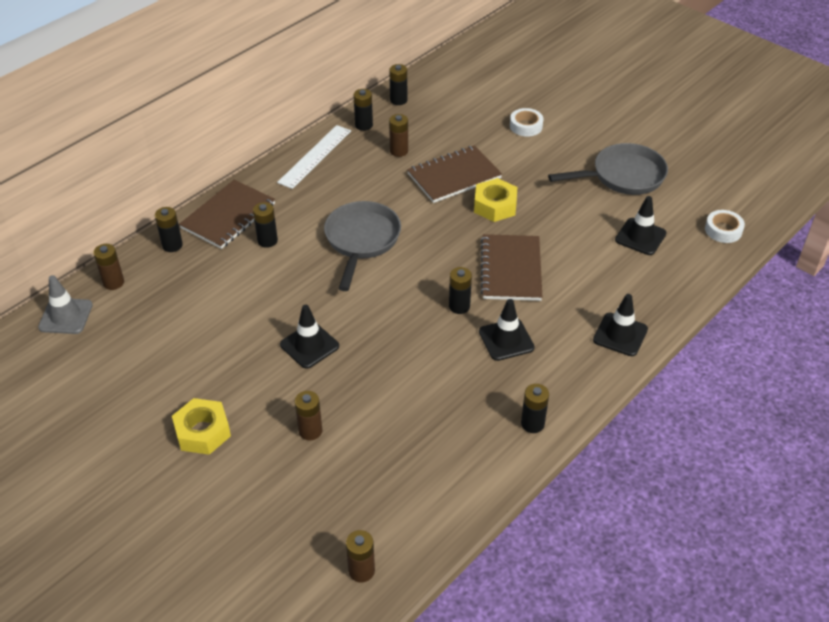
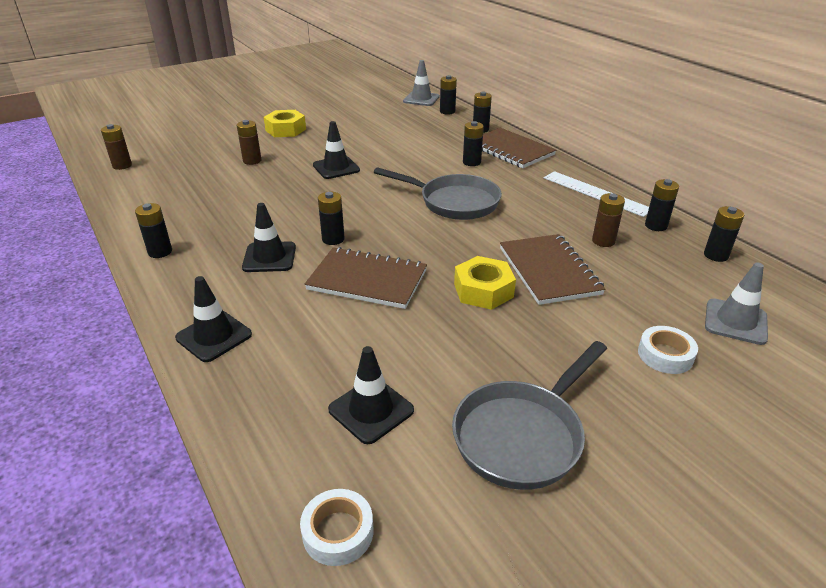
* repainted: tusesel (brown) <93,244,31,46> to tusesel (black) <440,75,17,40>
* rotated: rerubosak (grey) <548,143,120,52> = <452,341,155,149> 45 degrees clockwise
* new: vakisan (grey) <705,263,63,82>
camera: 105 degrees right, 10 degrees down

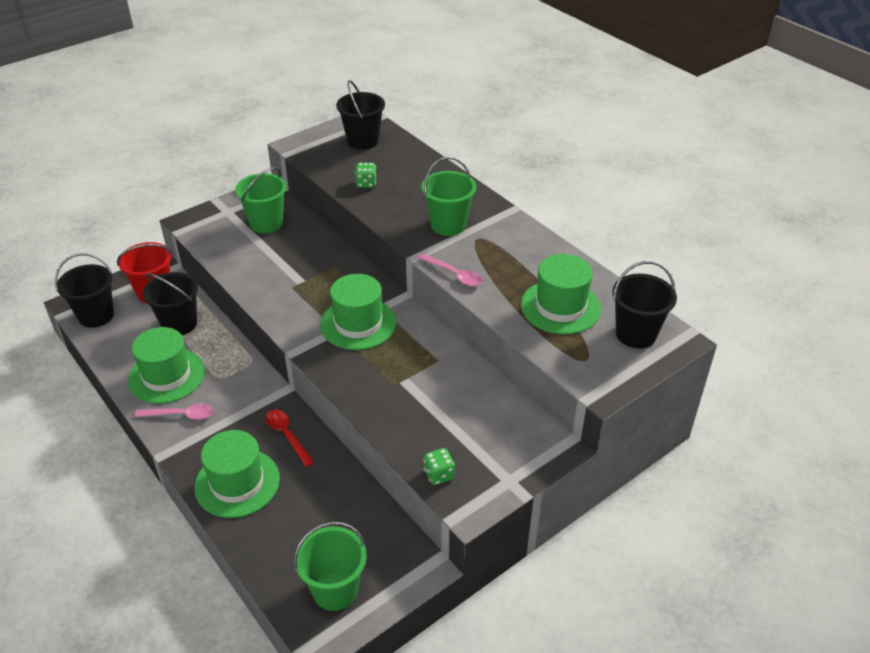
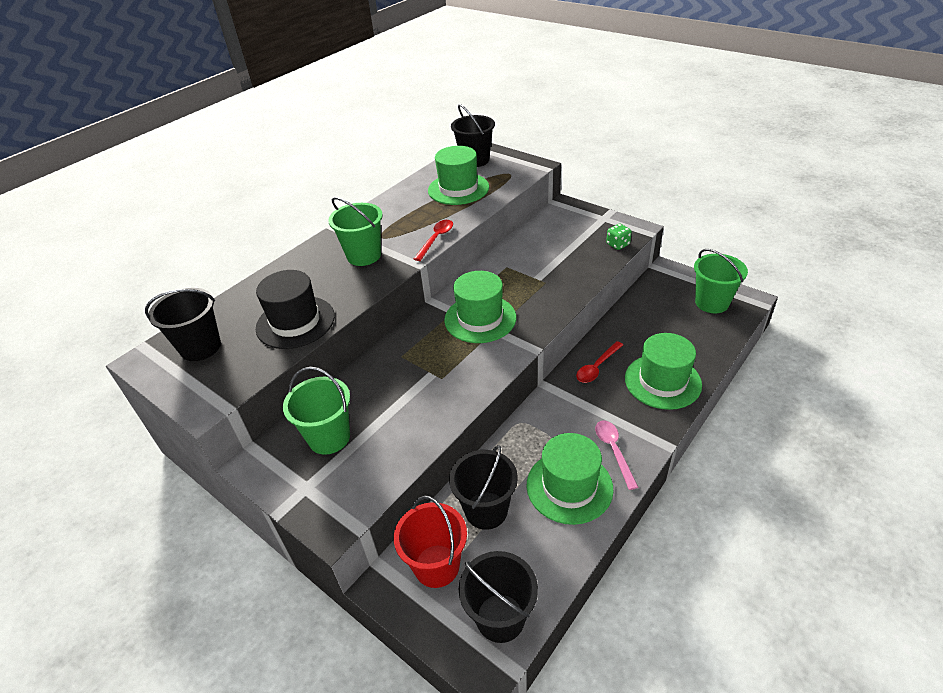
* swapped: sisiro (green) <355,163,21,25> to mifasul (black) <256,270,79,79>
* repainted: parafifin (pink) <417,253,66,33> to parafifin (red) <414,220,39,41>
camera: 100 degrees left, 0 degrees up

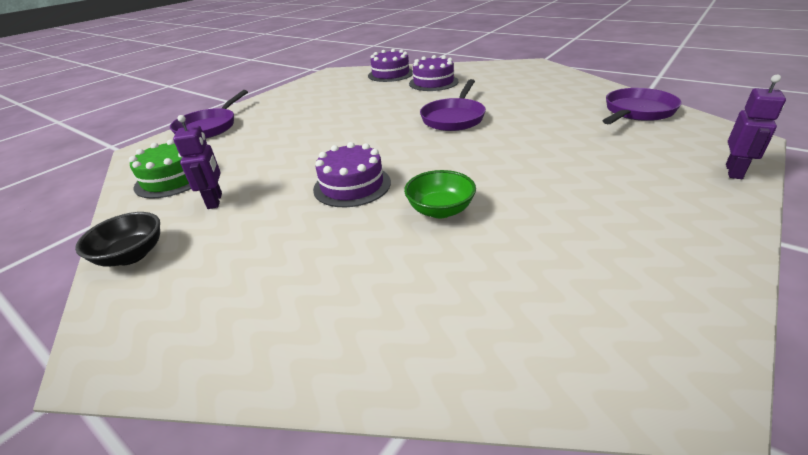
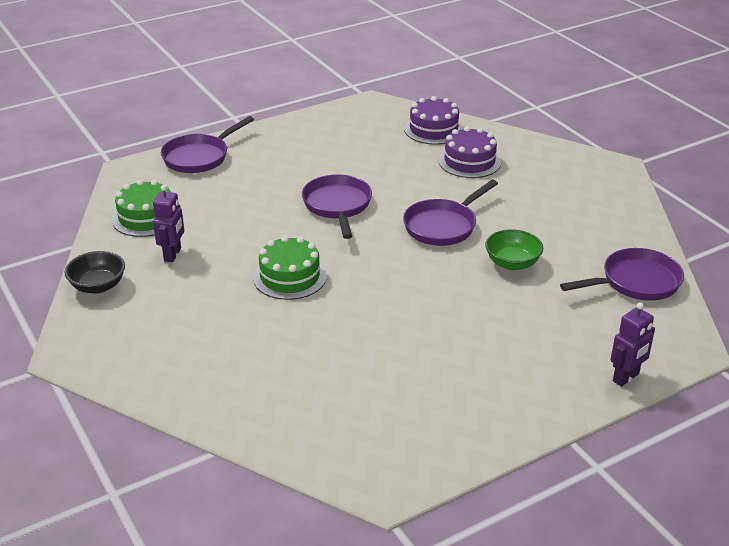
* repainted: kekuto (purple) <313,142,78,65> to kekuto (green) <253,236,74,64>
* shifted: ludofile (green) <404,170,72,48> to <485,229,58,41>
* new: rerubosak (purple) <302,174,70,65>
camera: 20 degrees right, 0 degrees up

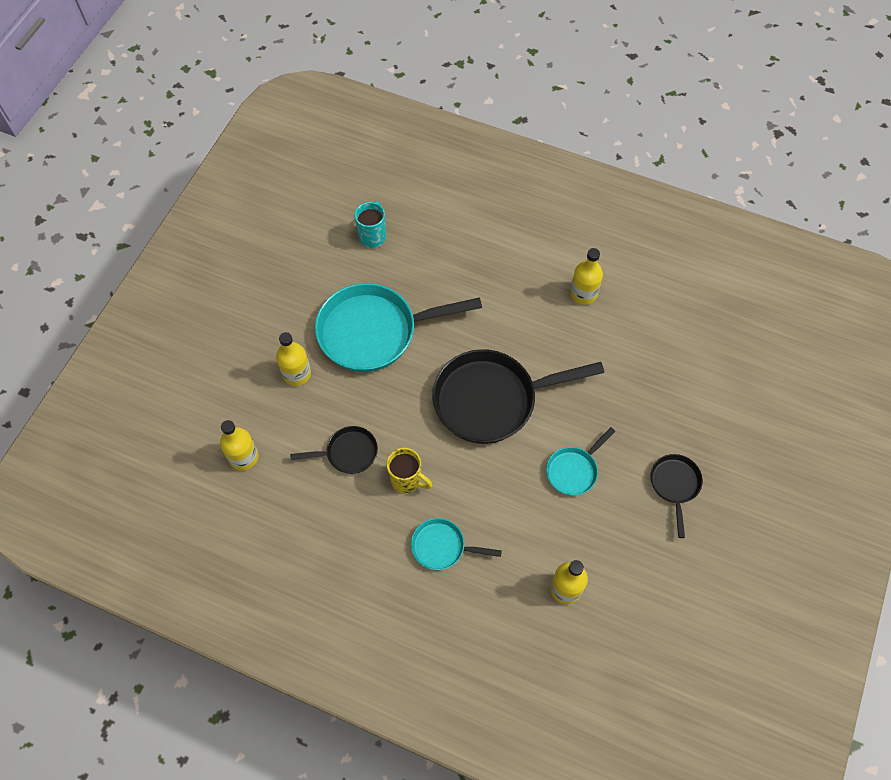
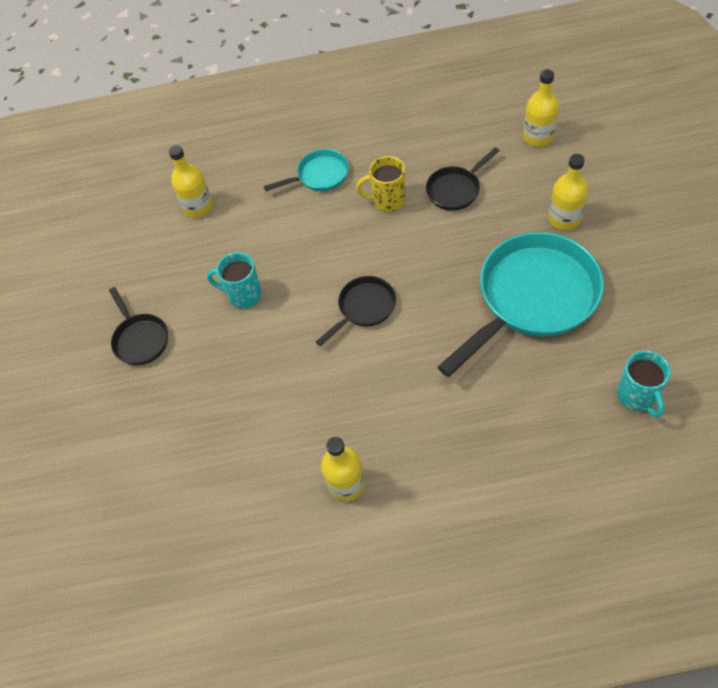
* scaled: rerubosak (black) <432,349,172,95> = <316,276,80,70> x0.49
* swapped: rerubosak (turquoise) <546,427,69,69> to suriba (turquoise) <207,252,55,57>
camera: 155 degrees right, 5 degrees down

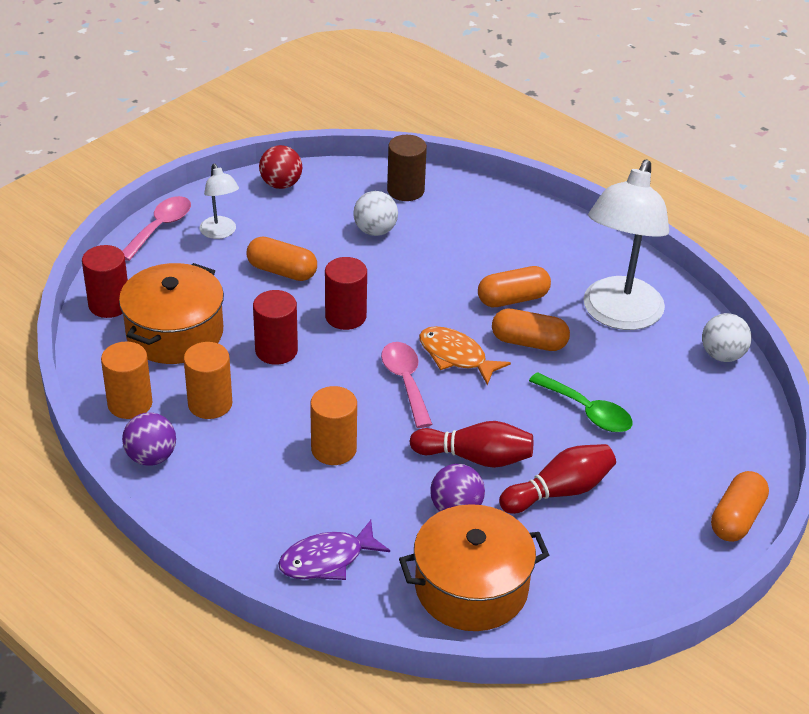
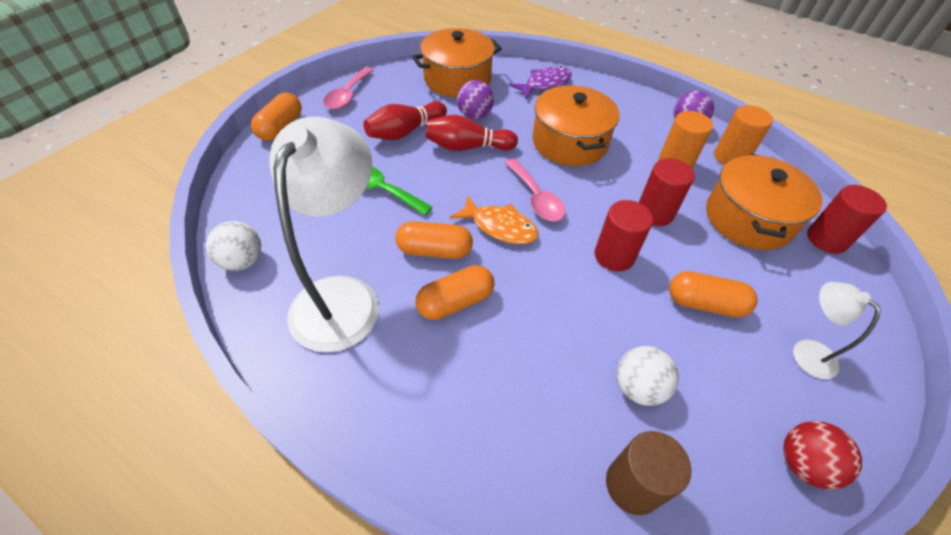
* shifted: parafifin (pink) <122,196,69,65> to <323,67,51,43>
* swapped: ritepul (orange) <310,386,47,79> to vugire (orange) <533,85,87,81>
camera: 170 degrees right, 10 degrees up

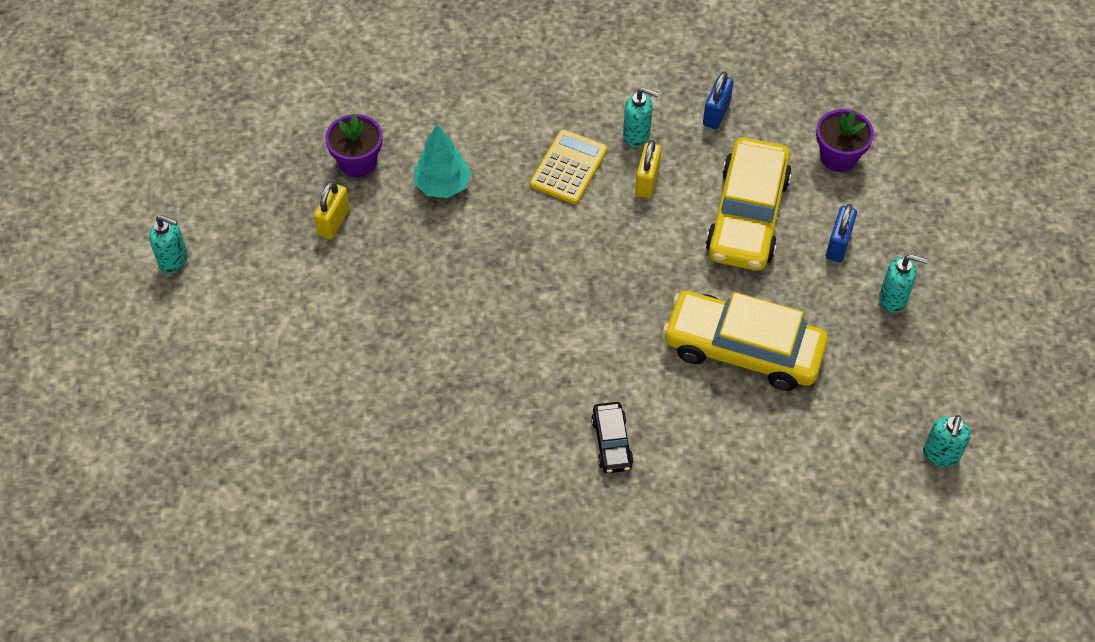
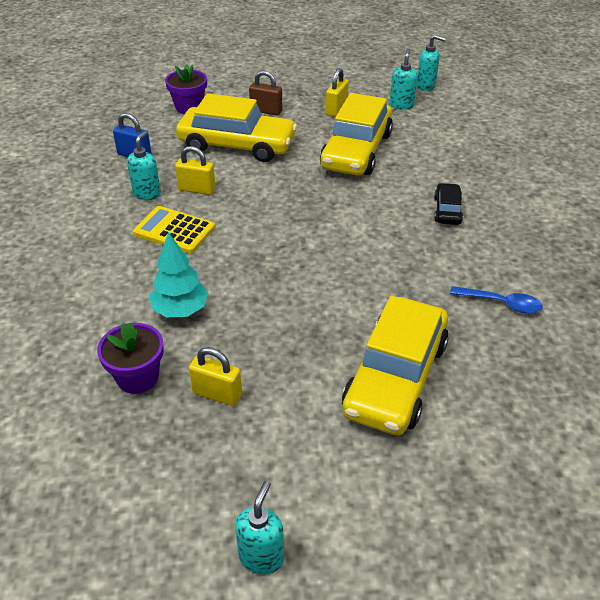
* rotated: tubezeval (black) <591,402,43,71> = <434,183,29,42> 75 degrees counterclockwise
* repainted: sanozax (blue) <826,204,31,58> to sanozax (brown) <249,70,33,46>
* shifted: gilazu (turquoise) <879,254,49,58> to <390,48,28,62>
* new: sanozax (yellow) <326,68,23,49>
* new: tubezeval (yellow) <342,296,107,139>
* new: parafifin (blue) <450,286,93,28>
camera: 90 degrees left, 15 degrees down

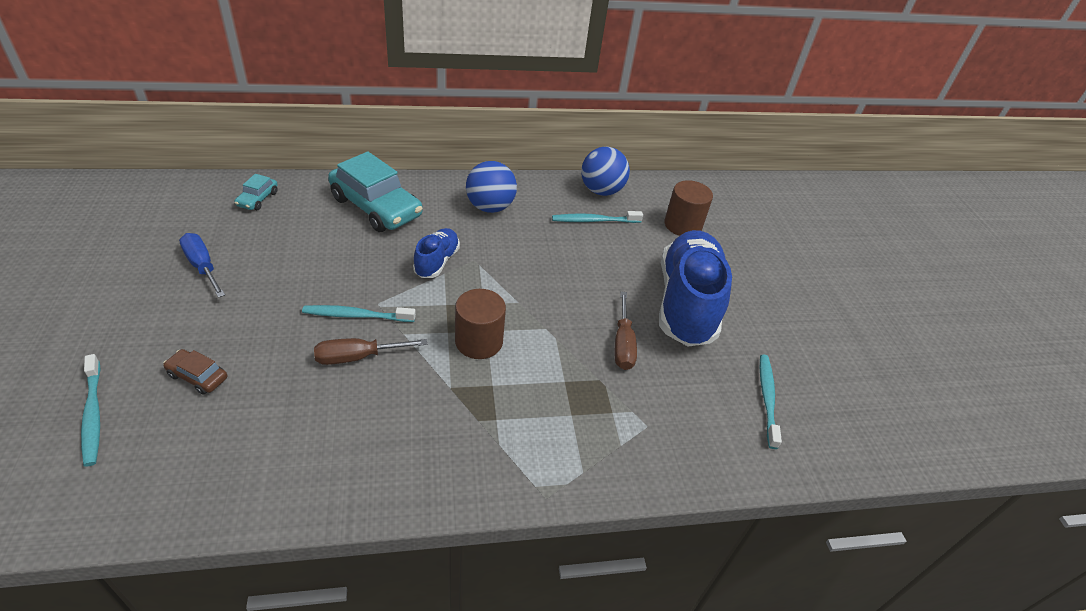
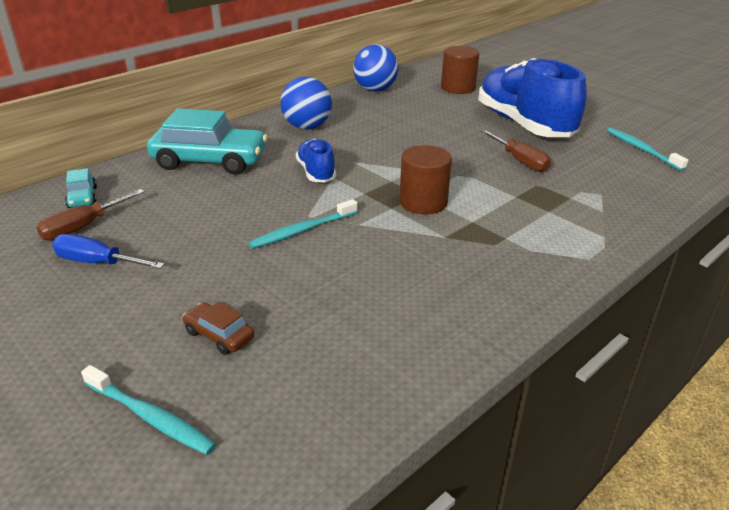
* rotated: tubezeval (brown) <163,349,64,46> = <183,301,71,54> 45 degrees clockwise
* shifted: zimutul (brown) <314,338,113,27> to <37,189,108,52>
* gone: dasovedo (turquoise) <552,211,91,12>
camera: 30 degrees left, 10 degrees down

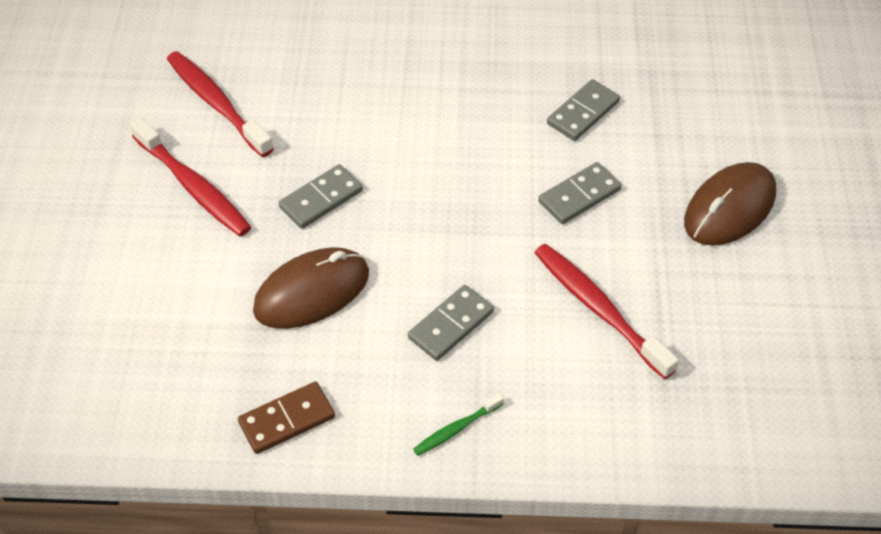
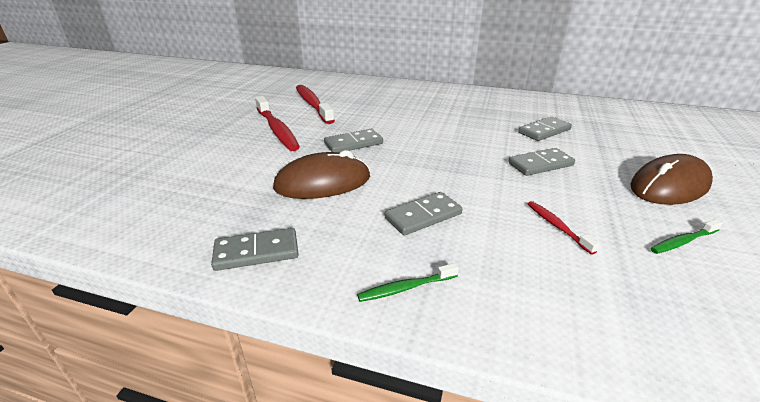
* repainted: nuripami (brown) <238,382,97,72> to nuripami (grey) <211,228,88,43>
* scaled: dasovedo (red) <534,244,145,135> = <528,201,72,54> x0.51
* new: dasovedo (green) <650,219,73,35>
camera: 15 degrees right, 20 degrees down

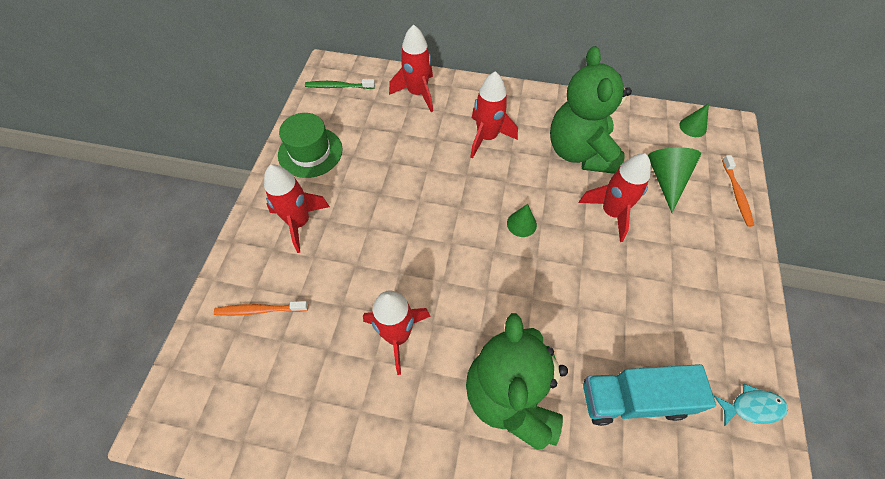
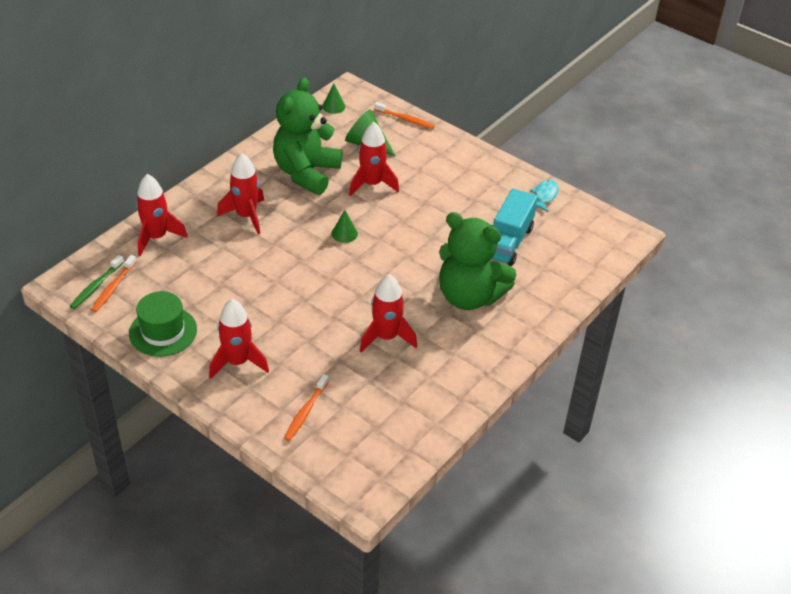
* rotated: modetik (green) <550,46,82,128> = <273,77,69,118> 90 degrees clockwise
* new: dasovedo (orange) <91,255,46,57>
camera: 65 degrees left, 15 degrees down

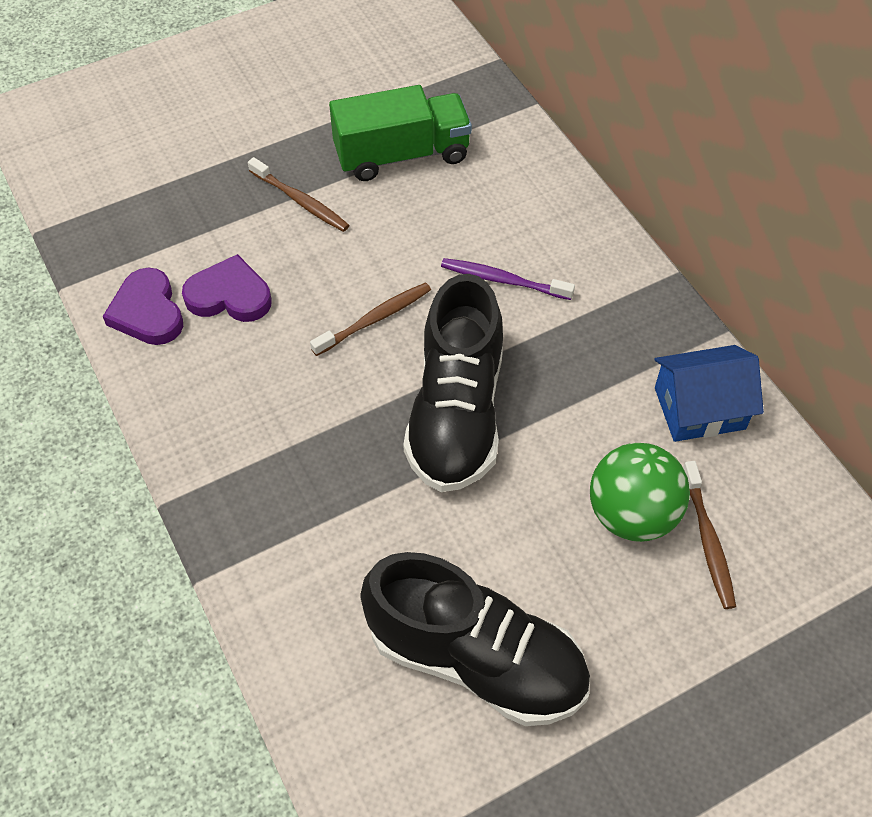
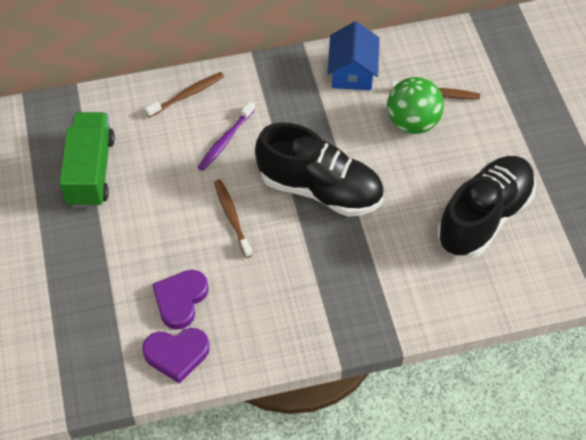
* shifted: dasovedo (brown) <248,157,102,75> to <145,72,79,46>
camera: 75 degrees left, 0 degrees up

